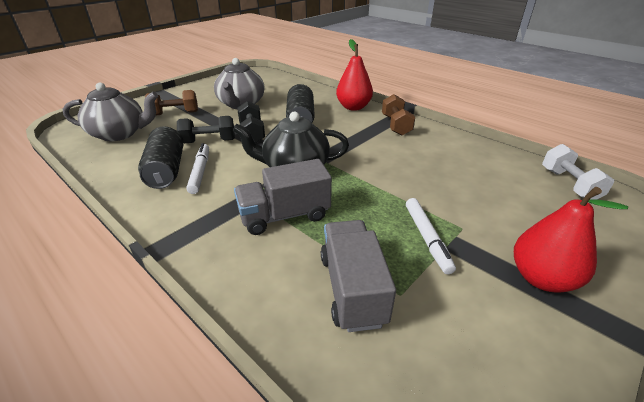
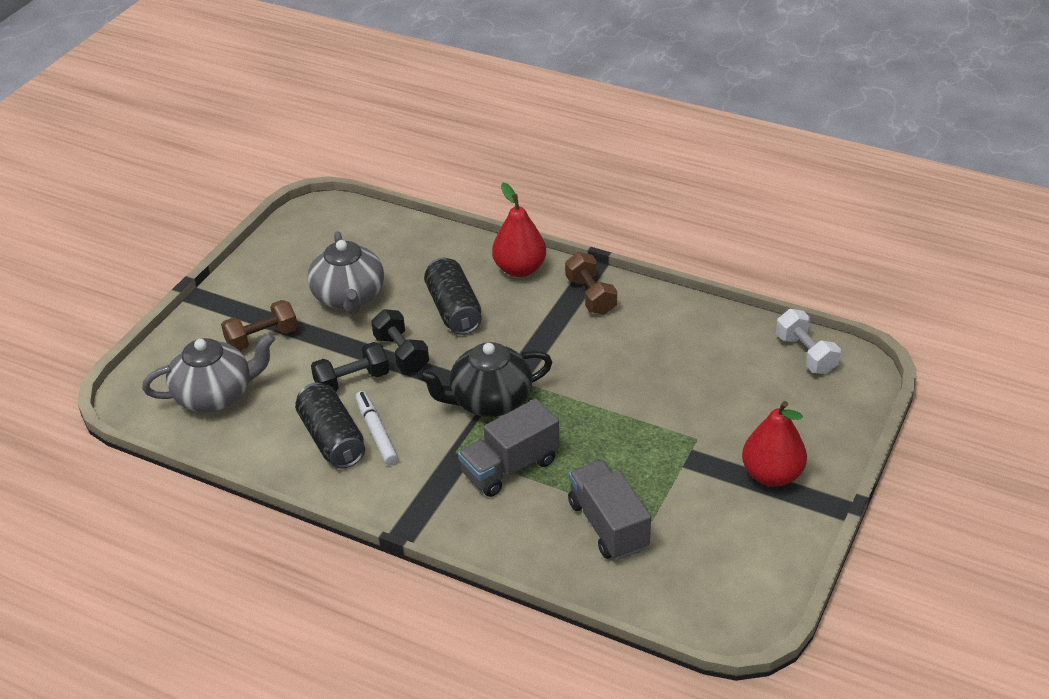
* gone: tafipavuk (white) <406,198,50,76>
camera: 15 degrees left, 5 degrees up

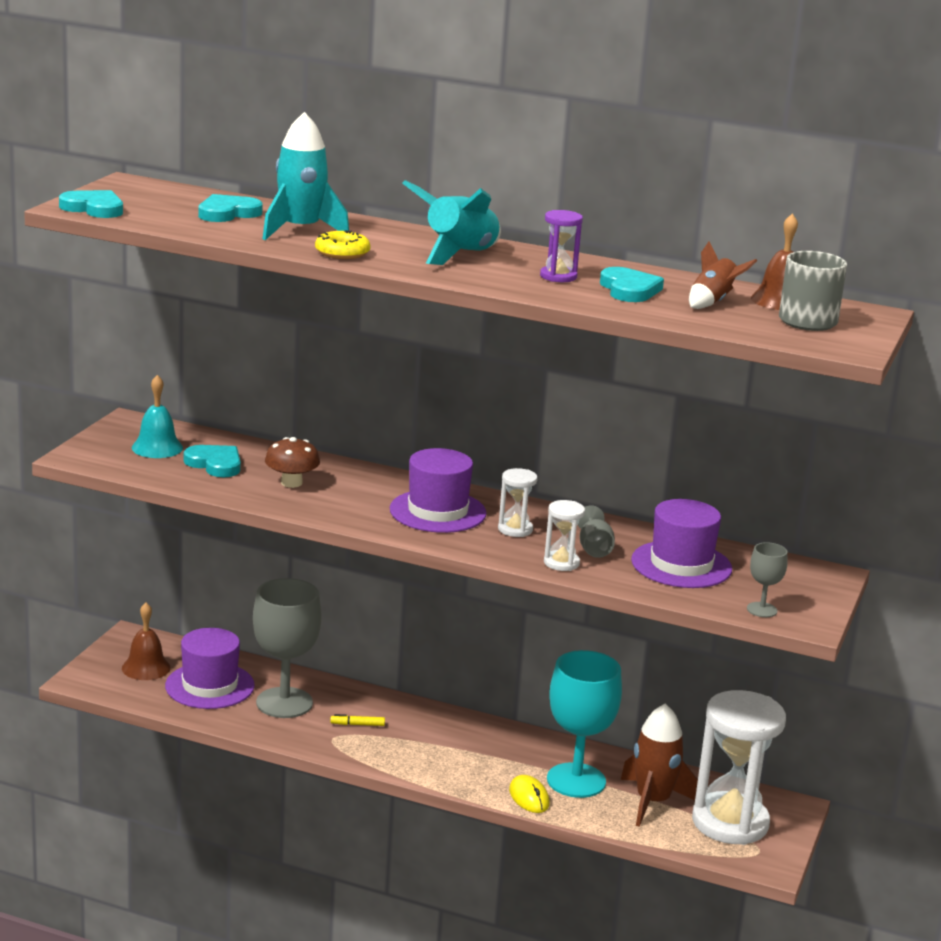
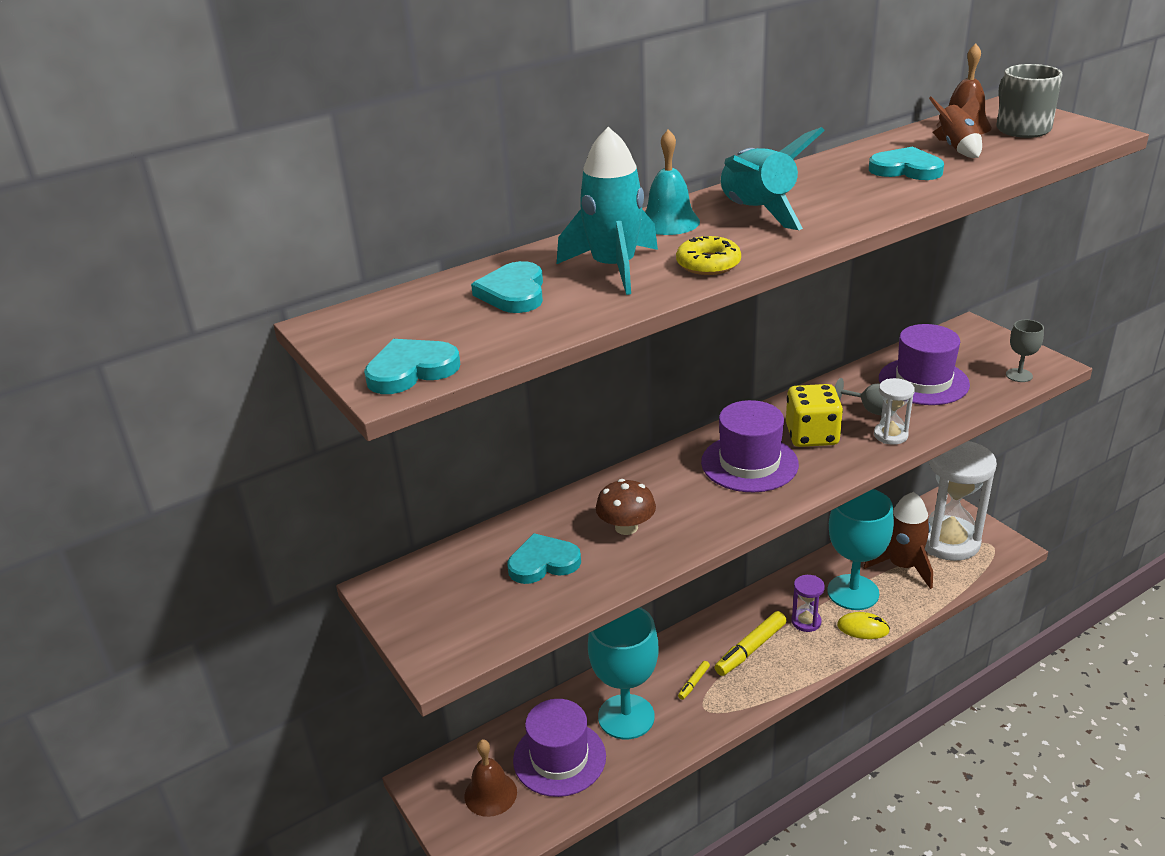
* shifted: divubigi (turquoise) <132,375,51,83> to <645,129,55,106>
* repainted: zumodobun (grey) <253,578,69,140> to zumodobun (turquoise) <588,607,71,132>
* swapped: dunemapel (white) <498,468,40,69> to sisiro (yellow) <786,384,57,63>
* shifted: dunemapel (purple) <540,210,43,72> to <791,575,34,57>
* new: tafipavuk (yellow) <715,611,72,65>
camera: 50 degrees left, 10 degrees up

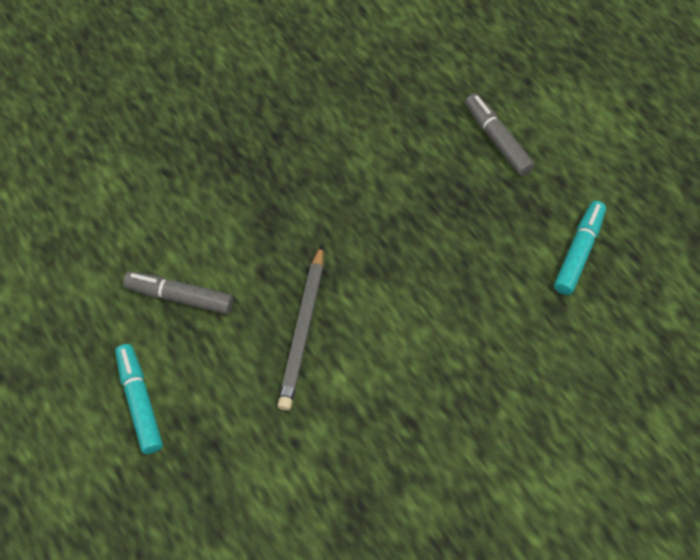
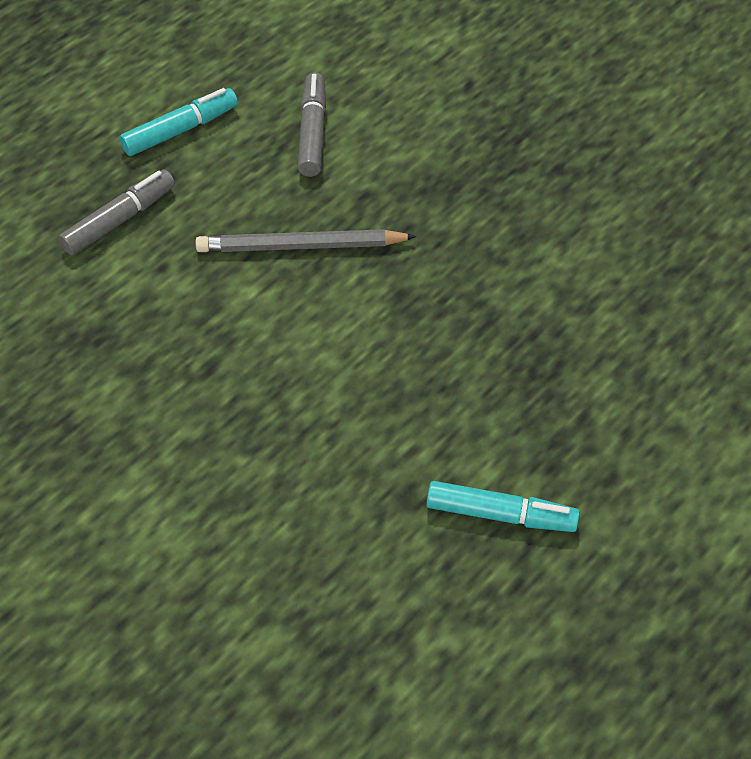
* shifted: tafipavuk (grey) <465,94,70,82> to <58,170,117,86>
camera: 75 degrees right, 5 degrees down

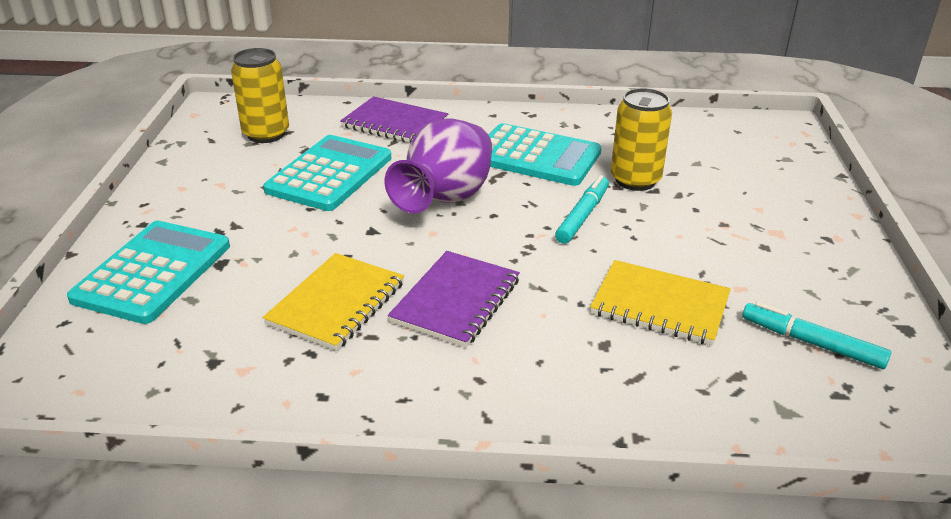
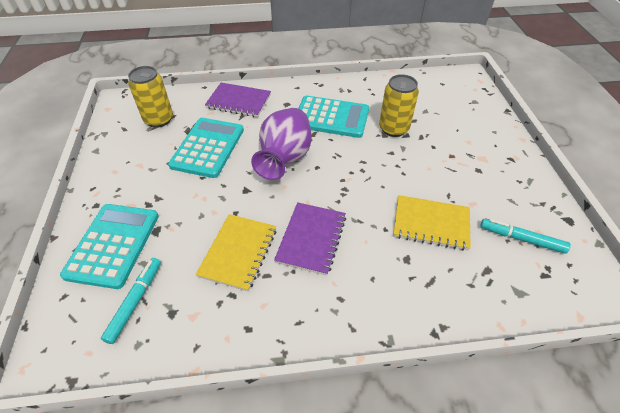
* shifted: tafipavuk (turquoise) <555,175,54,69> to <101,258,60,86>
camera: 10 degrees left, 15 degrees up

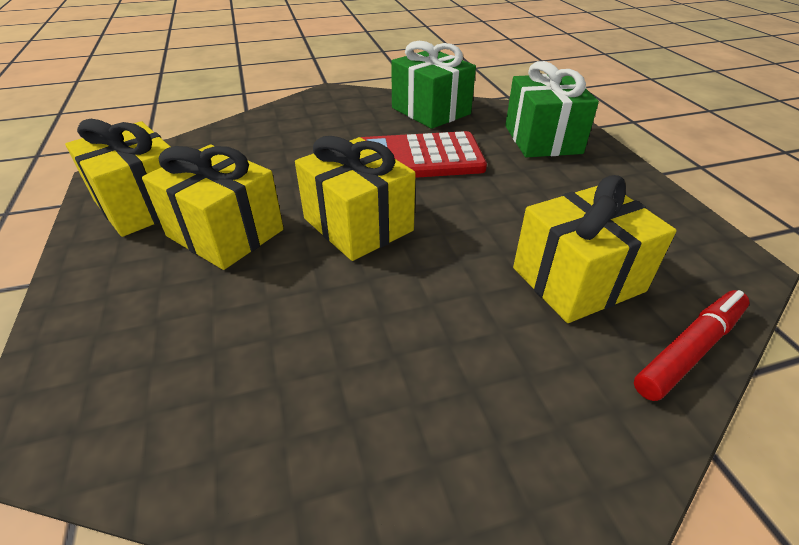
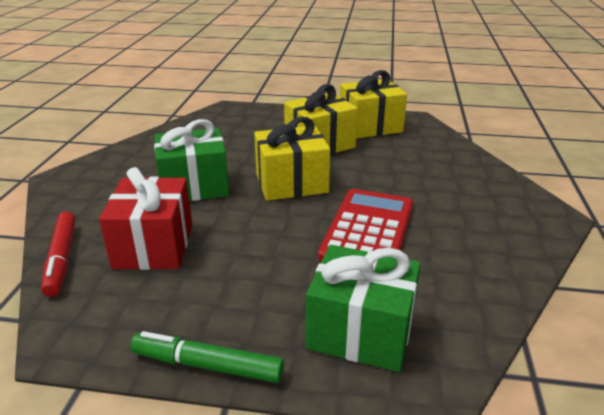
* shifted: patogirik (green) <391,41,85,88> to <154,119,75,82>
* repainted: patogirik (yellow) <513,175,164,148> to patogirik (red) <99,167,93,103>
* new: tafipavuk (green) <130,331,154,52>
camera: 115 degrees right, 10 degrees down

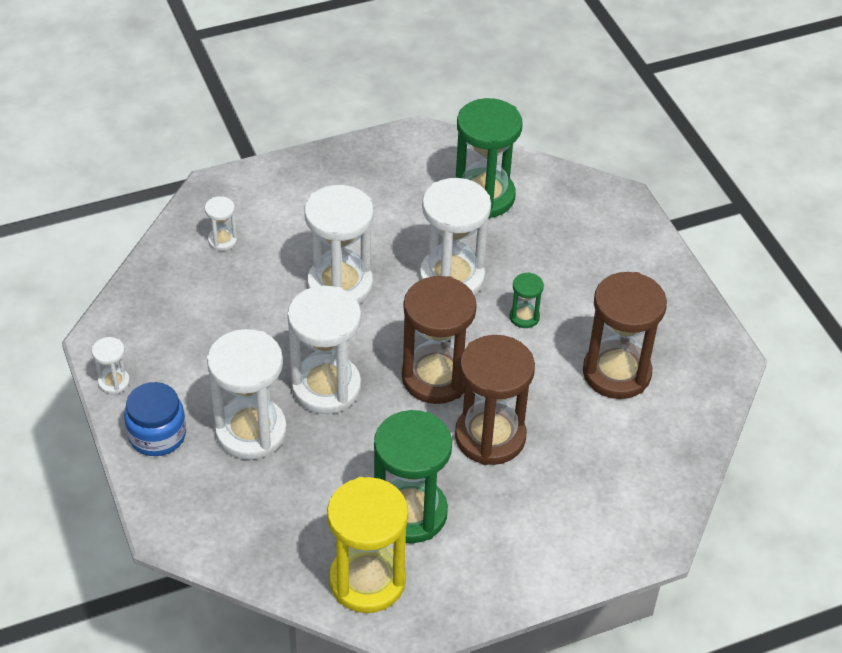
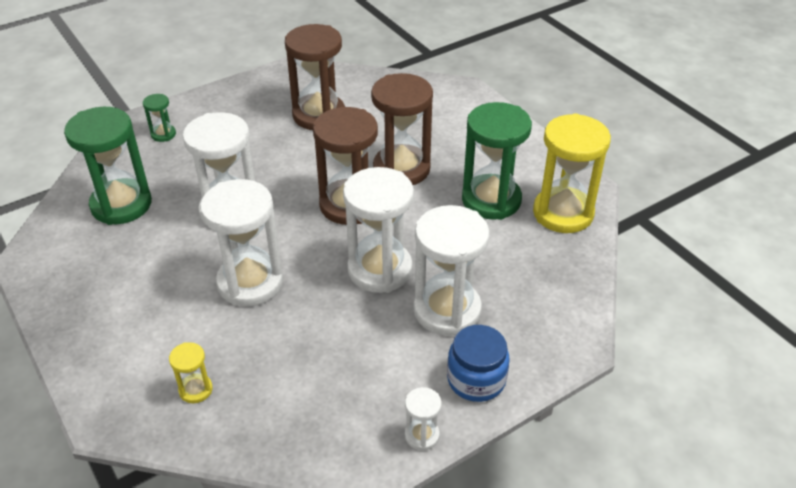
* repainted: dunemapel (white) <205,196,32,55> to dunemapel (yellow) <169,342,44,61>
* shifted: dunemapel (green) <510,272,34,56> to <143,94,33,48>
camera: 100 degrees left, 5 degrees down

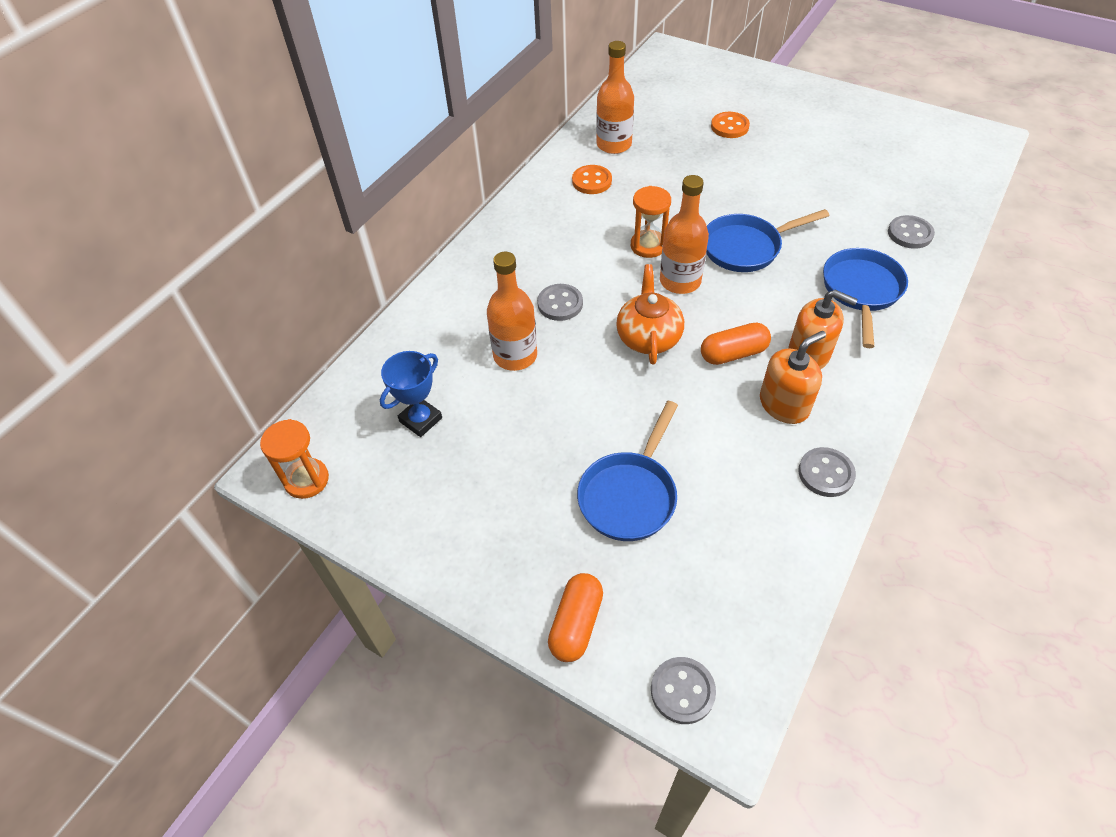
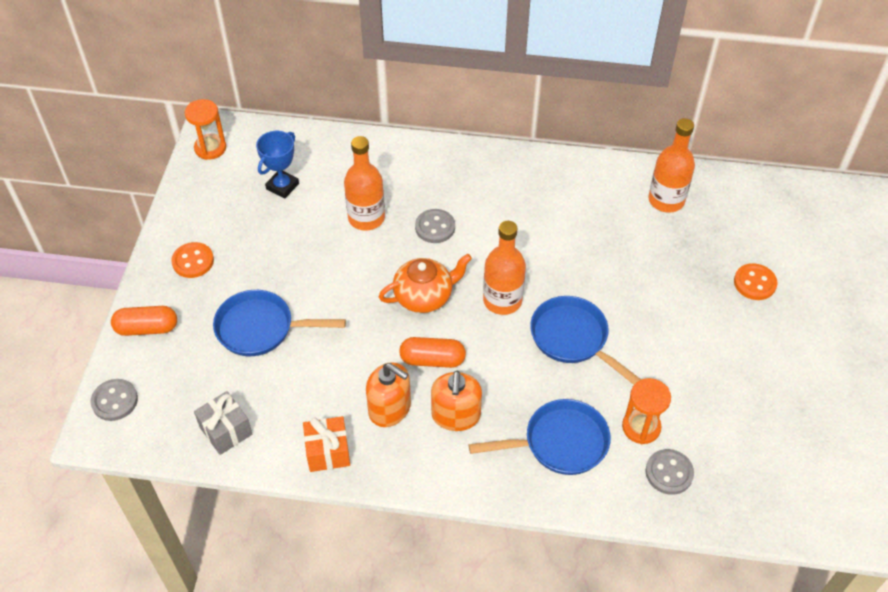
* rotated: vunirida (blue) <380,351,62,86> = <256,131,43,67> 75 degrees counterclockwise
* shifted: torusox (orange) <572,165,40,29> to <171,242,43,36>
* shifted: dunemapel (orange) <631,186,40,72> to <622,378,49,66>
* rotated: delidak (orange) <701,323,70,42> = <399,337,67,31> 45 degrees counterclockwise
* swapped: torusox (grey) <798,447,58,50> to patogirik (orange) <303,416,47,56>
* new: patogirik (grey) <194,391,58,64>
camera: 65 degrees right, 0 degrees up

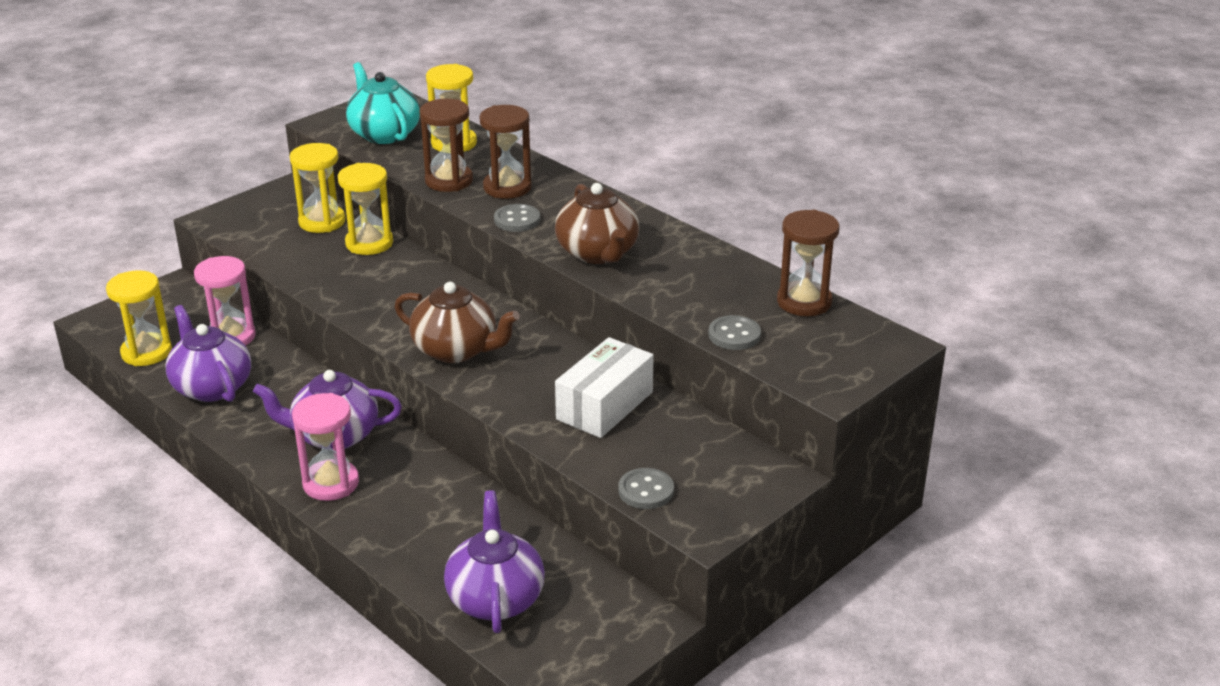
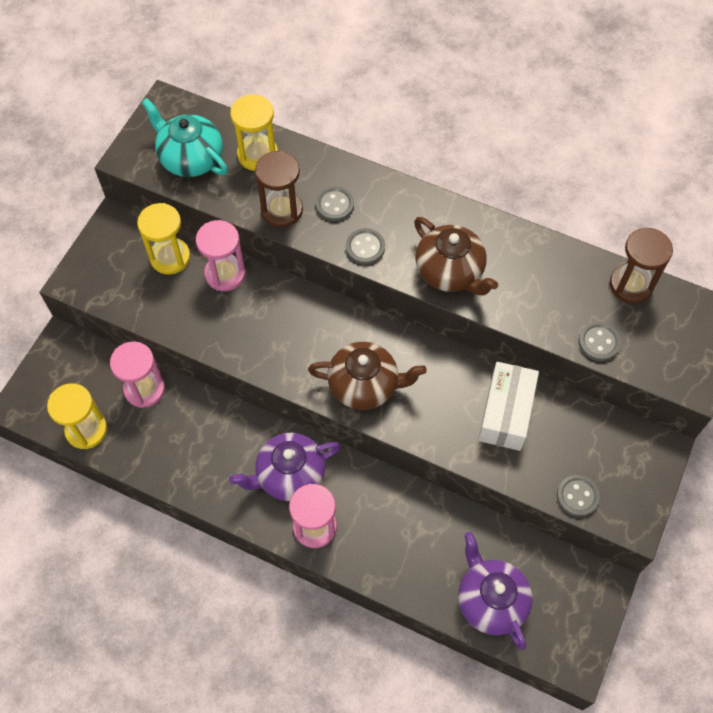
* gone: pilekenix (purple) <166,305,85,97>
* repainted: dunemapel (yellow) <338,163,55,92> to dunemapel (pink) <196,220,50,71>
* swapped: dunemapel (brown) <479,105,53,94> to torusox (grey) <316,186,38,35>
camera: 20 degrees left, 30 degrees up

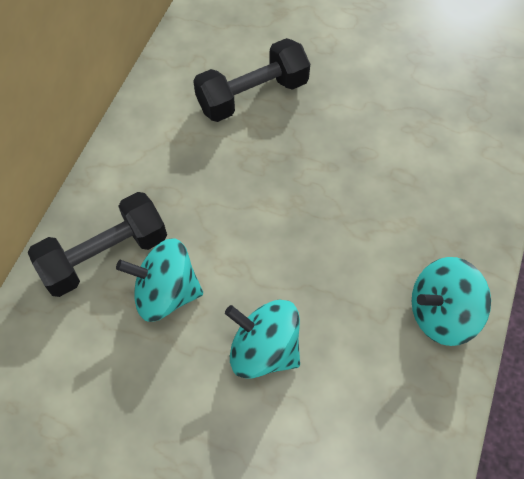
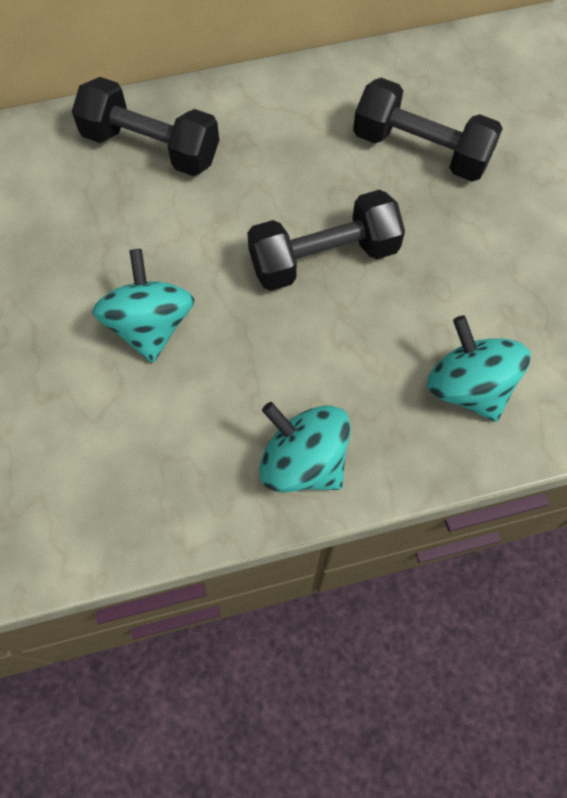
* shifted: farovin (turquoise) <116,238,87,84> to <427,315,104,107>
* new: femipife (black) <247,190,158,101>
camera: 55 degrees right, 5 degrees up

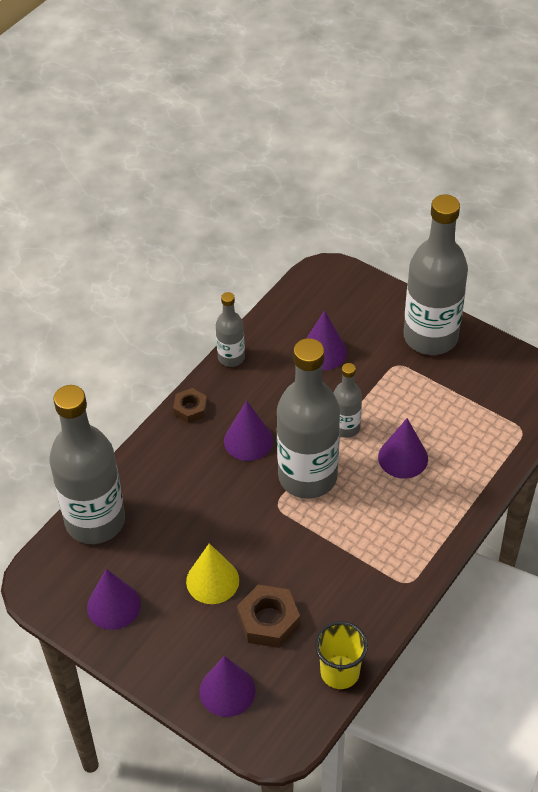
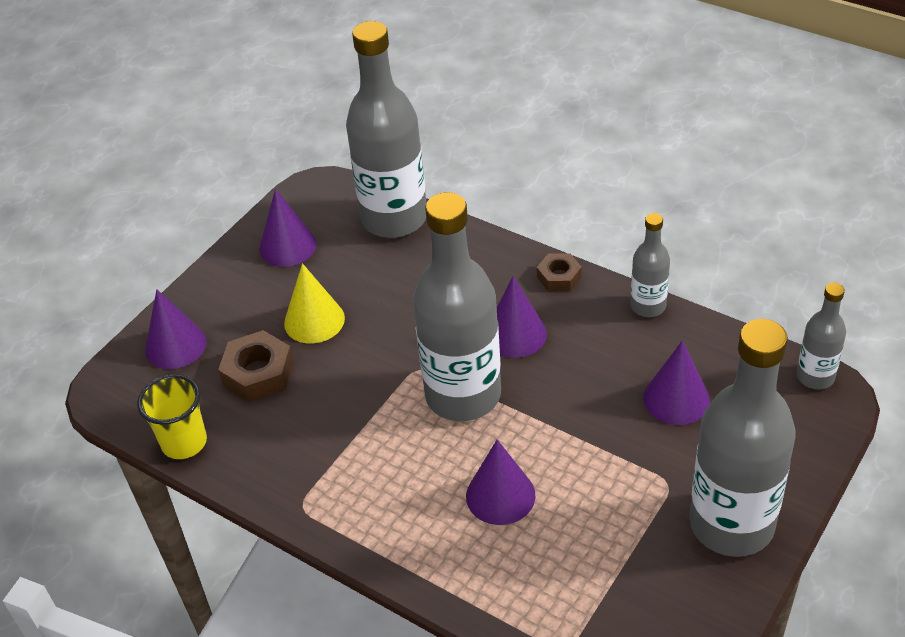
* shifted: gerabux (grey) <333,363,29,75> to <797,283,49,106>
camera: 90 degrees right, 5 degrees down

